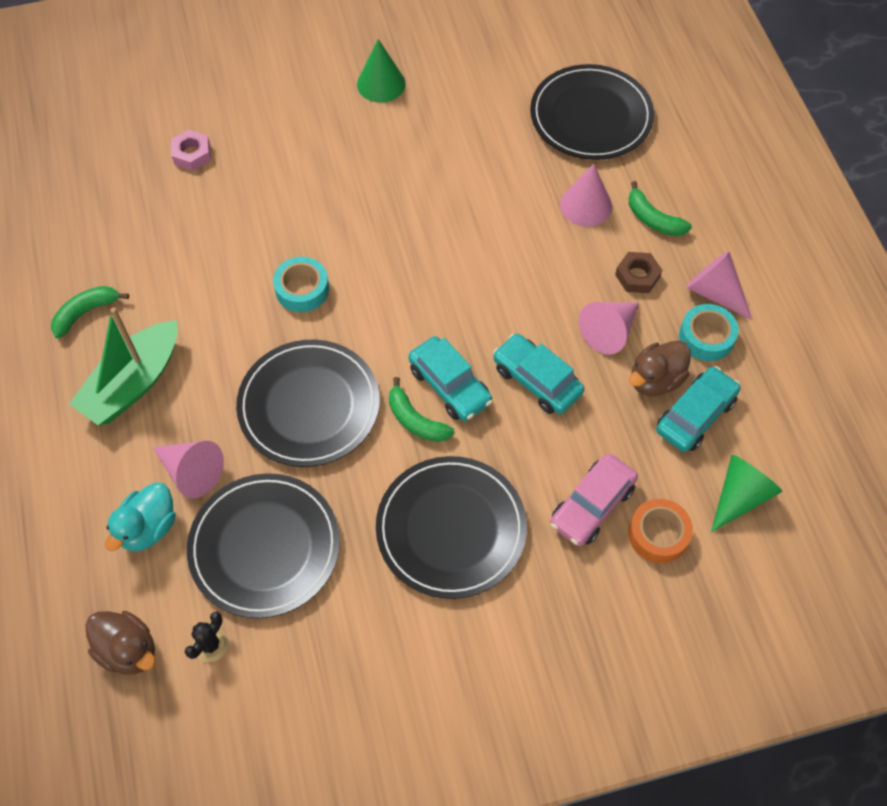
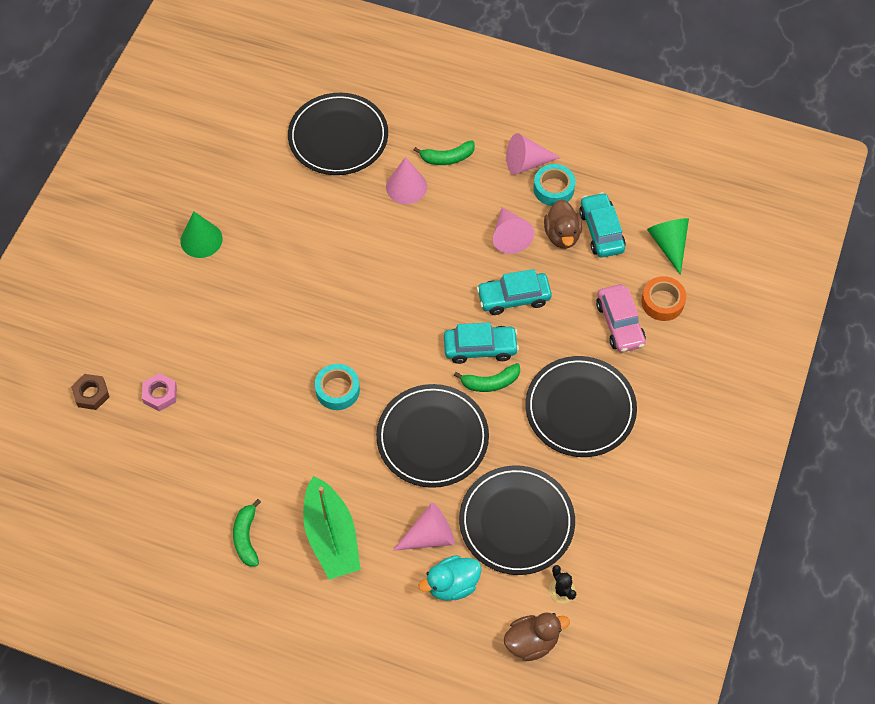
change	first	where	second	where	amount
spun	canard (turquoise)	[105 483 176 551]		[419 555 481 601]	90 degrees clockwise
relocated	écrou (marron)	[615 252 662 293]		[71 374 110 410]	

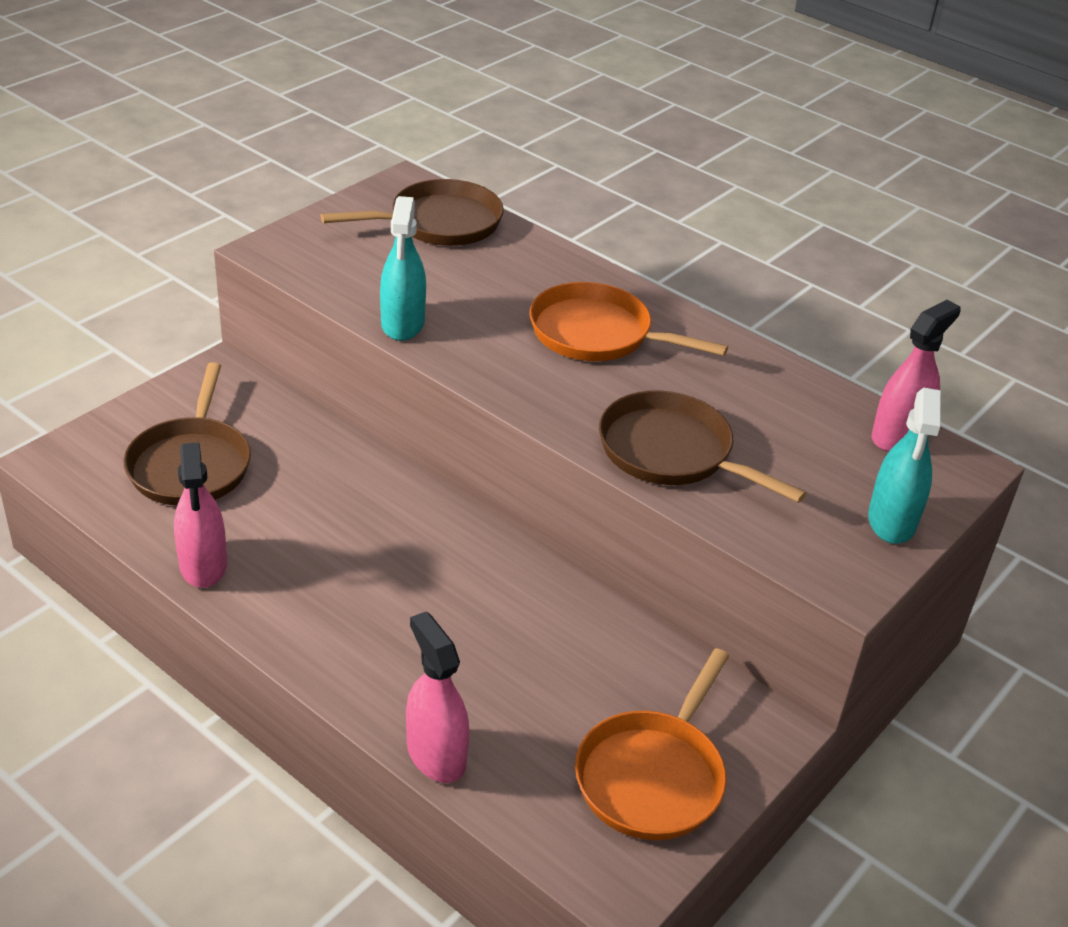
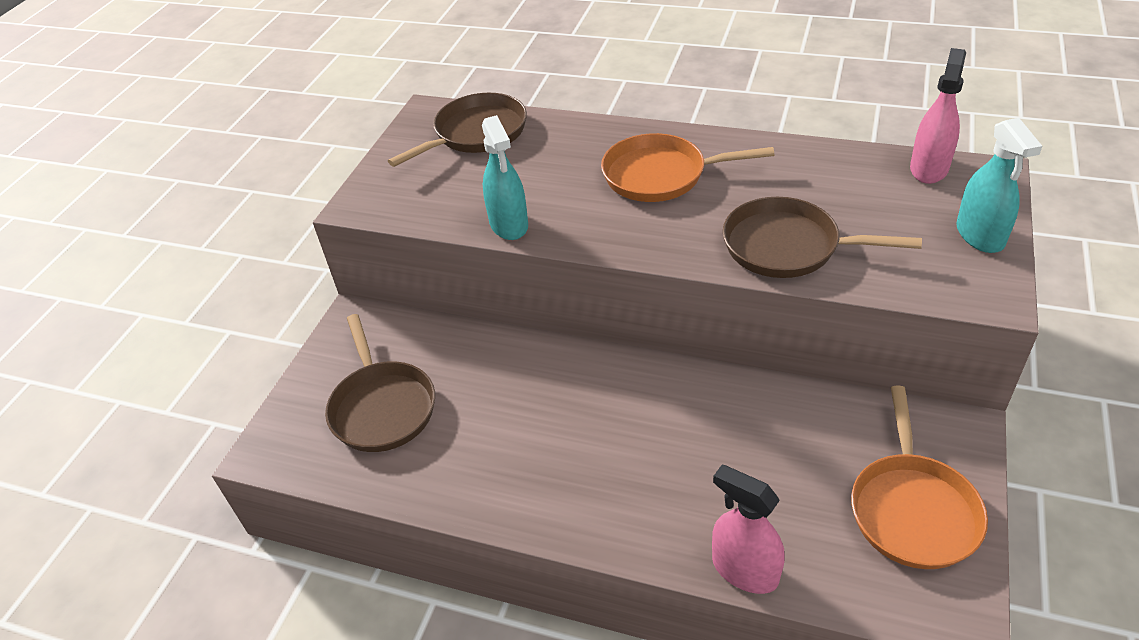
change	first	where	second	where	amount
missing	vaporisateur (rose)	[174 442 227 588]			

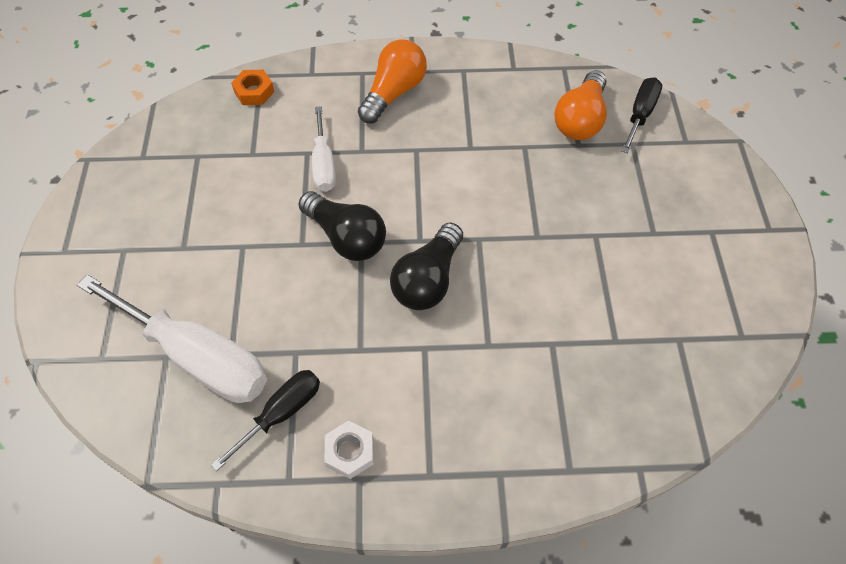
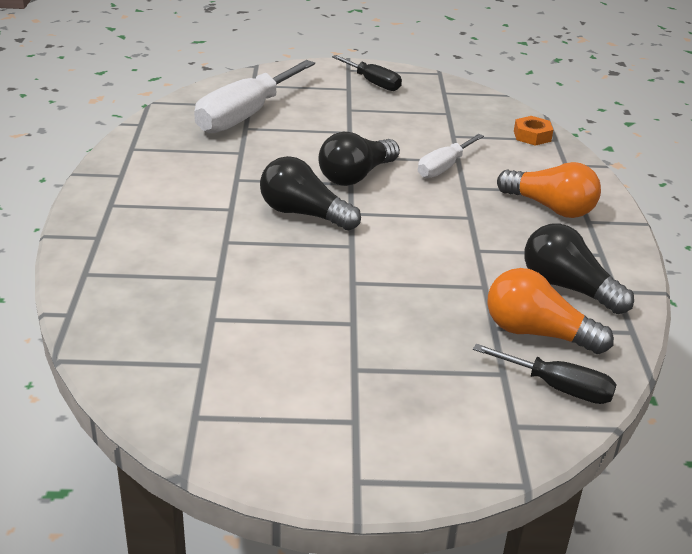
change	first	where	second	where	amount
relocated	tournevis (noir)	[211 370 320 471]		[332 55 402 91]	
spun	tournevis (blanc)	[312 106 336 192]		[418 134 484 178]	45 degrees counterclockwise
missing	écrou (blanc)	[325 420 374 479]			
appeared			ampoule (noir)	[524 223 634 314]	

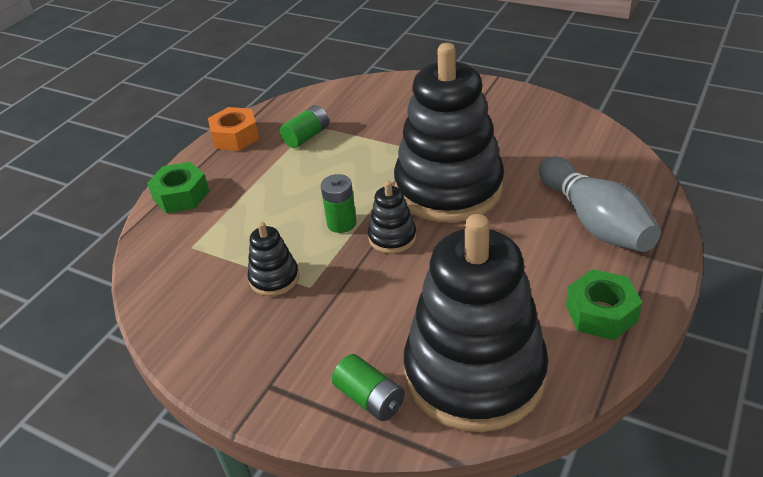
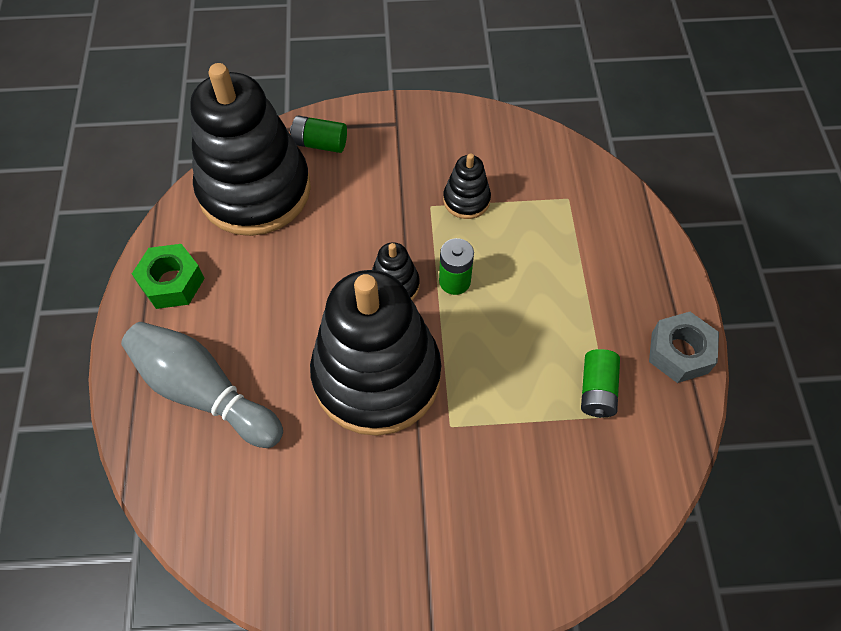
change	first	where	second	where	amount
missing	écrou (vert)	[147 162 209 213]			
colour	écrou (orange)	[208 107 259 151]	écrou (gris)	[649 312 719 383]	

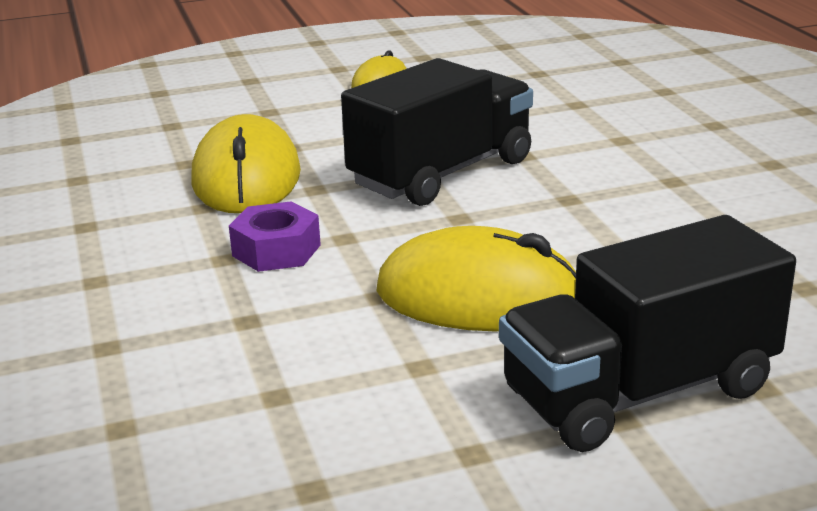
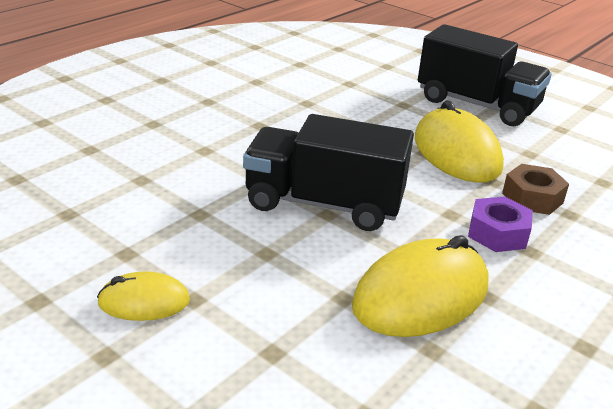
change	first	where	second	where	amount
appeared			écrou (marron)	[502 164 569 215]	

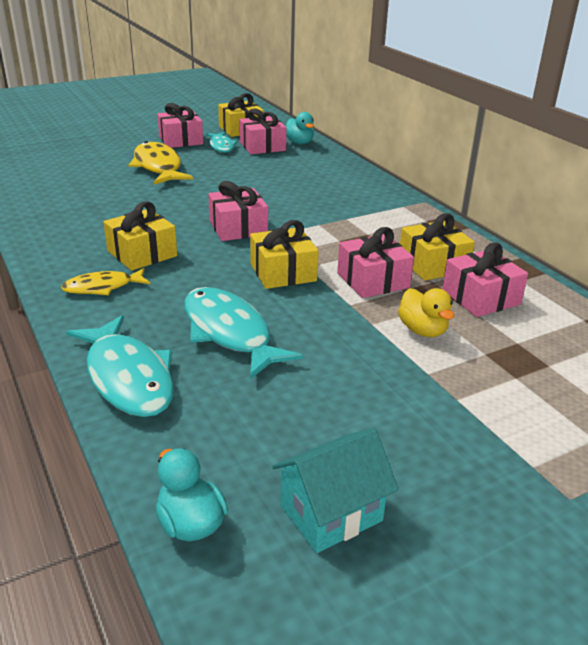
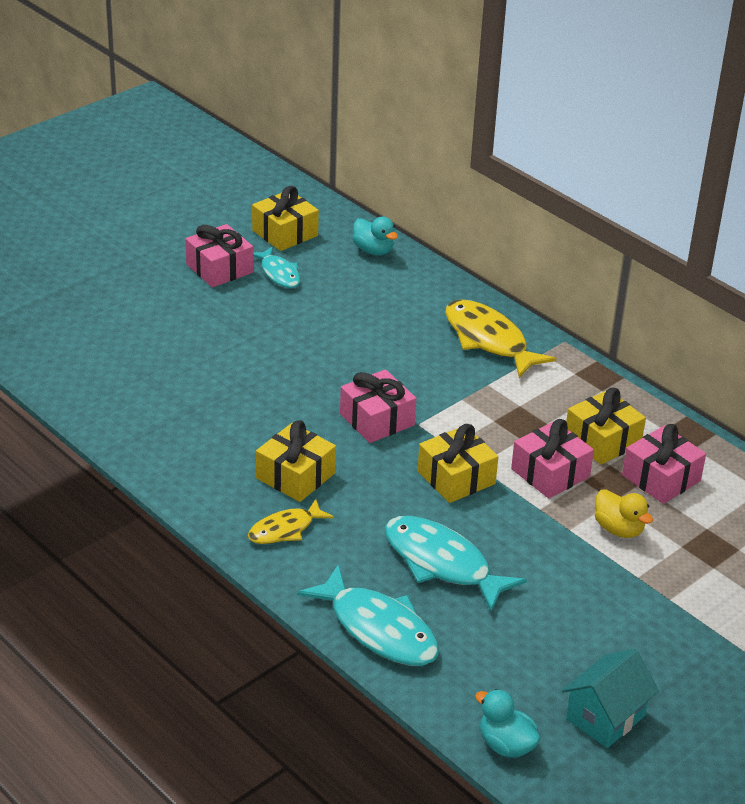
change	first	where	second	where	amount
relocated	poisson (jaune)	[128 141 193 185]		[445 299 556 378]	
missing	cadeau (rose)	[239 109 286 154]			

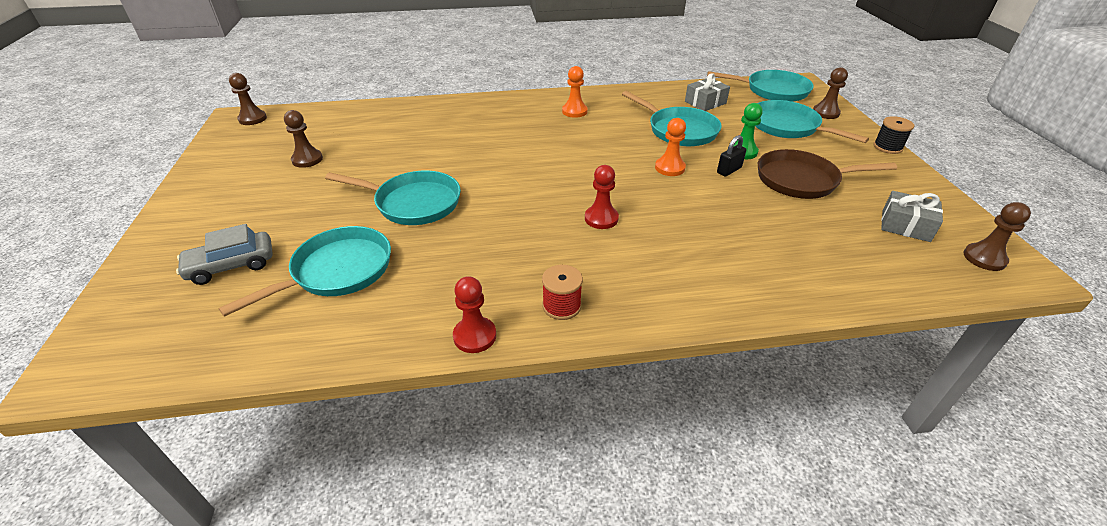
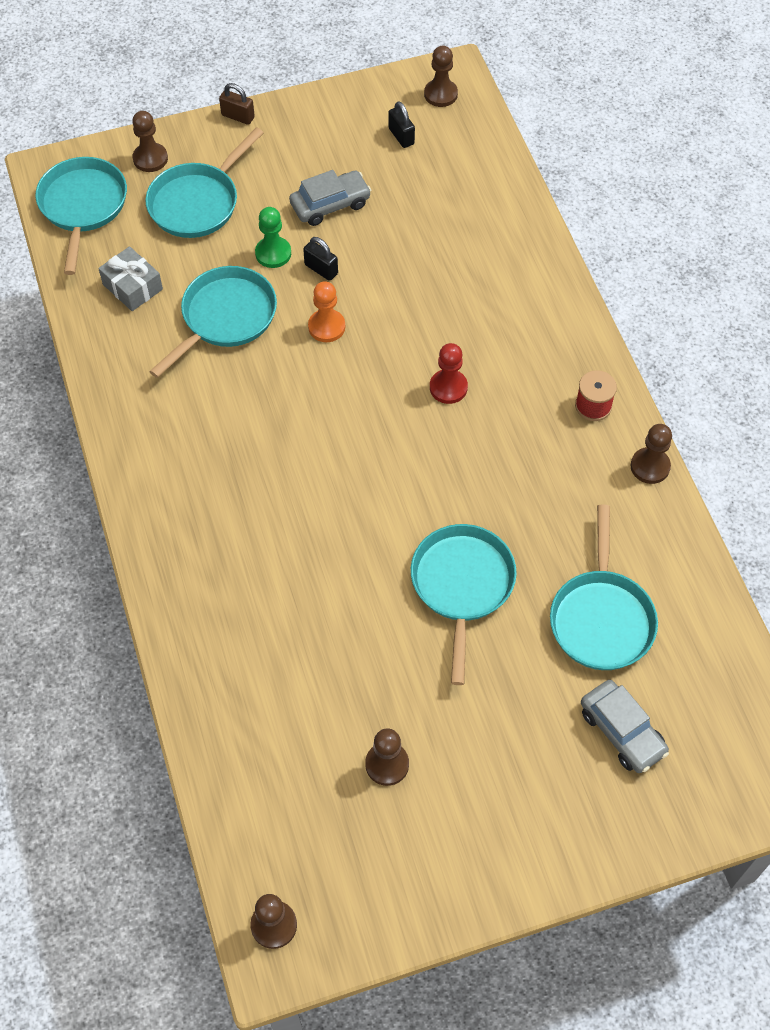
change	first	where	second	where	amount
spun	poêle (turquoise)	[219 226 391 317]		[550 505 658 670]	120 degrees counterclockwise
colour	pion (rouge)	[453 276 496 353]	pion (marron)	[631 424 672 484]	
missing	pion (orange)	[562 66 588 118]			
exchanged	poêle (marron)	[758 149 897 199]	voiture (gris)	[289 170 371 226]	
exchanged	bobine (noir)	[873 116 914 154]	cadenas (marron)	[219 83 255 125]	
exchanged	cadeau (gris)	[881 191 943 242]	cadenas (noir)	[388 101 415 148]	

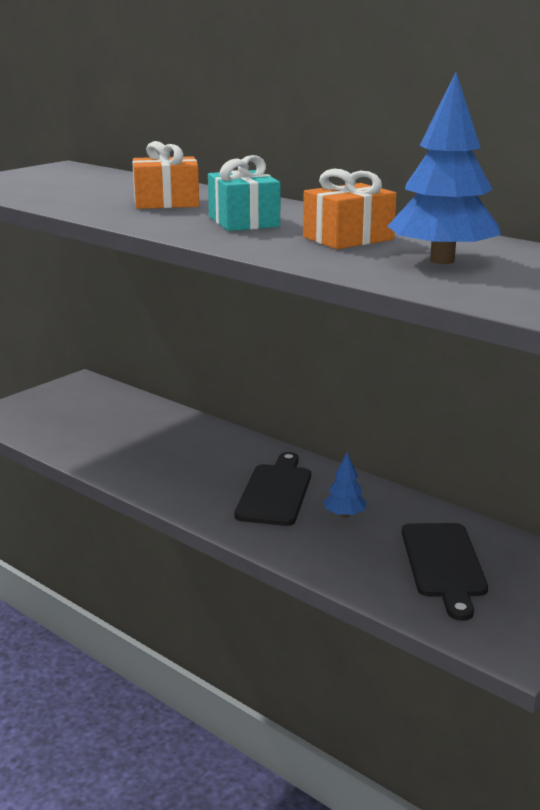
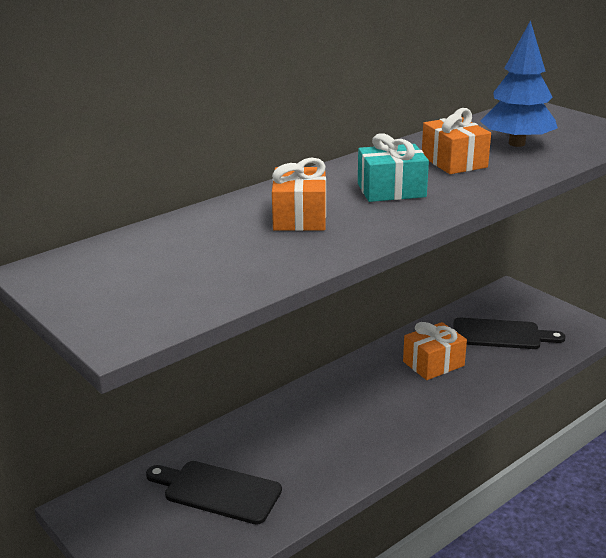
change	first	where	second	where	amount
relocated	planche à découper (noir)	[234 452 311 526]		[146 461 282 525]	
exchanged	arbre (bleu)	[323 453 367 518]	cadeau (orange)	[403 322 467 380]	

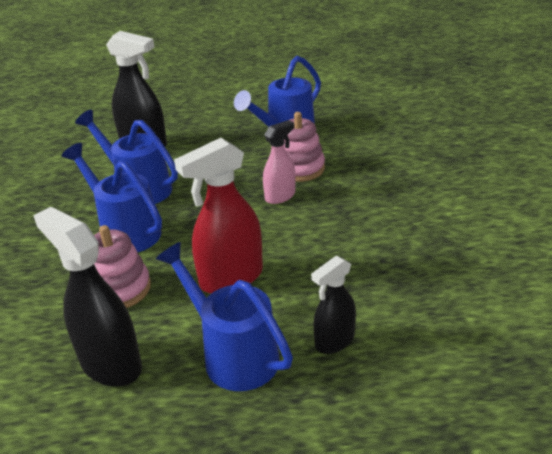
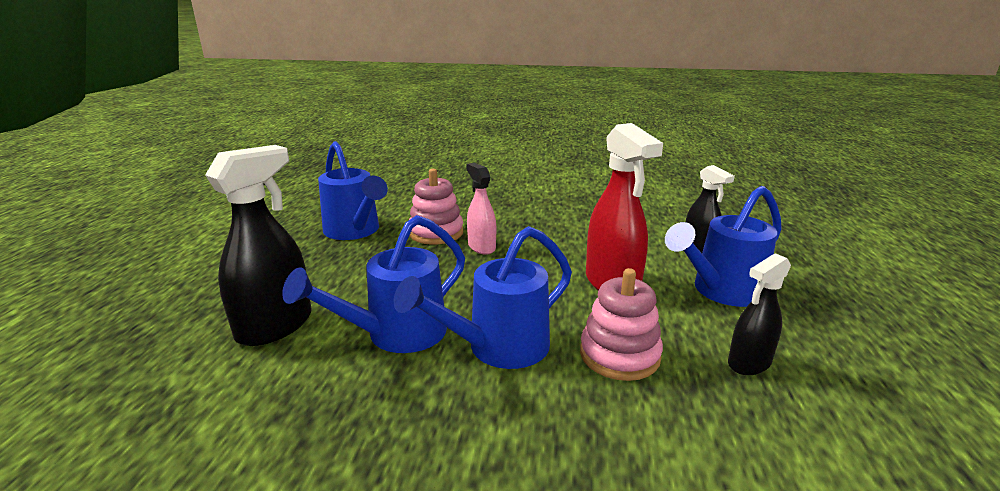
change	first	where	second	where	amount
size	vaporisateur (noir)	[33 207 142 387]		[728 253 791 375]	x0.60

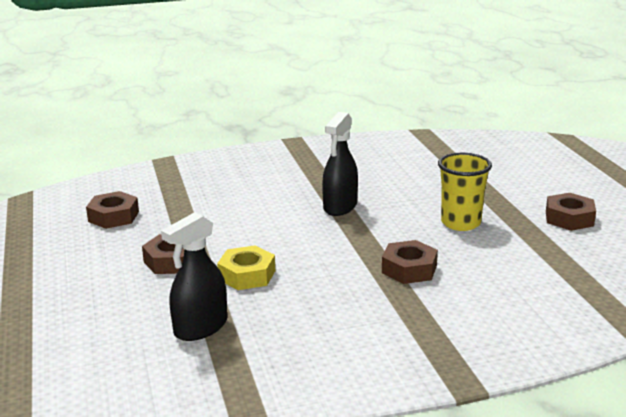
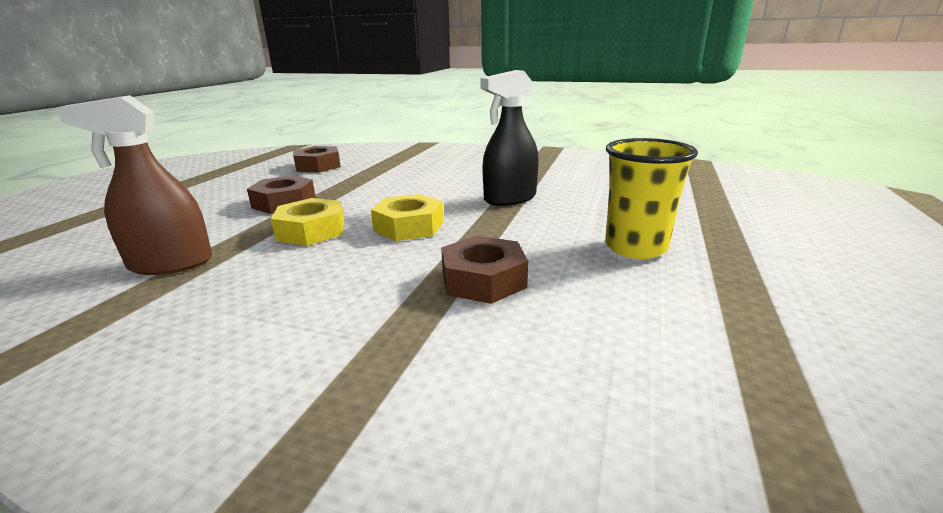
change	first	where	second	where	amount
colour	vaporisateur (noir)	[161 212 227 341]	vaporisateur (marron)	[56 95 212 275]	
missing	écrou (marron)	[546 193 596 231]			
appeared			écrou (jaune)	[371 194 443 241]	

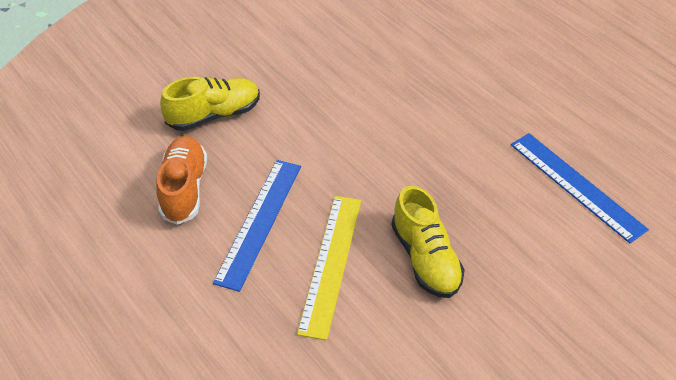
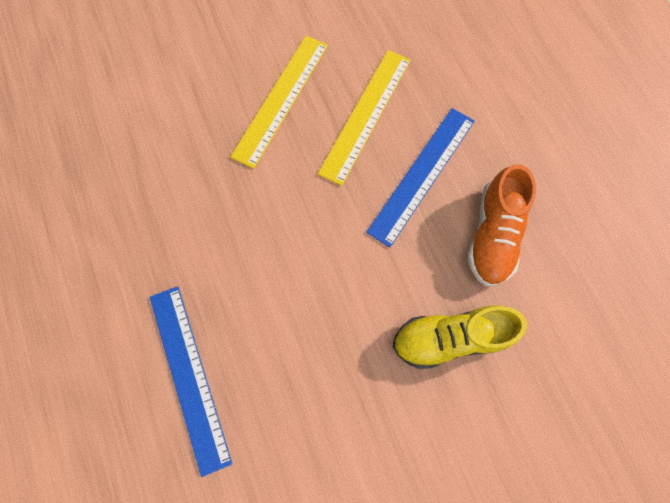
change	first	where	second	where	amount
exchanged	chaussure (jaune)	[391 186 465 298]	règle (jaune)	[230 36 328 169]	
relocated	règle (bleu)	[511 133 649 243]		[150 286 232 477]	

